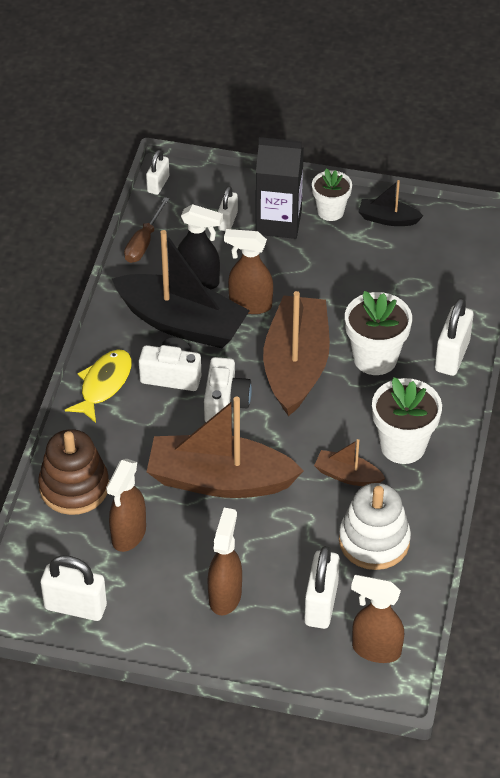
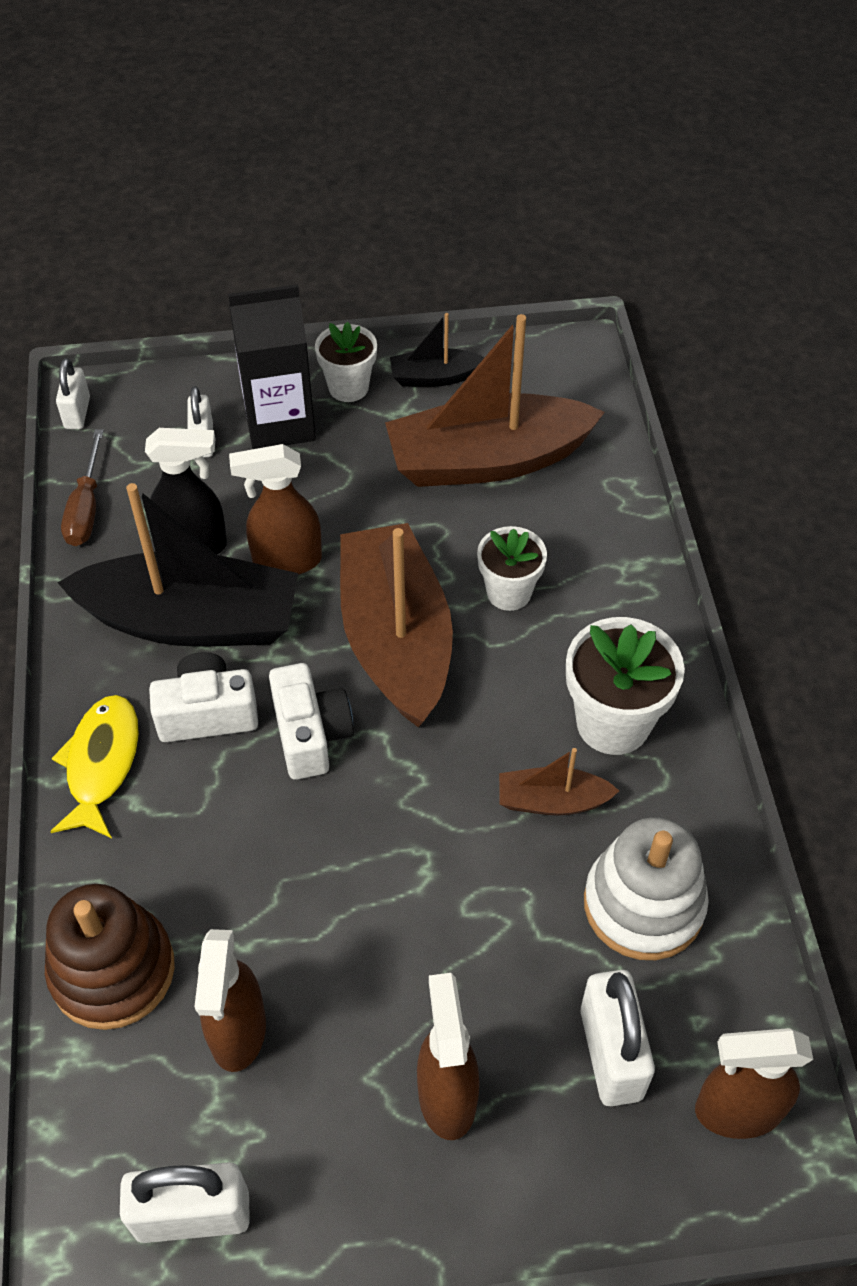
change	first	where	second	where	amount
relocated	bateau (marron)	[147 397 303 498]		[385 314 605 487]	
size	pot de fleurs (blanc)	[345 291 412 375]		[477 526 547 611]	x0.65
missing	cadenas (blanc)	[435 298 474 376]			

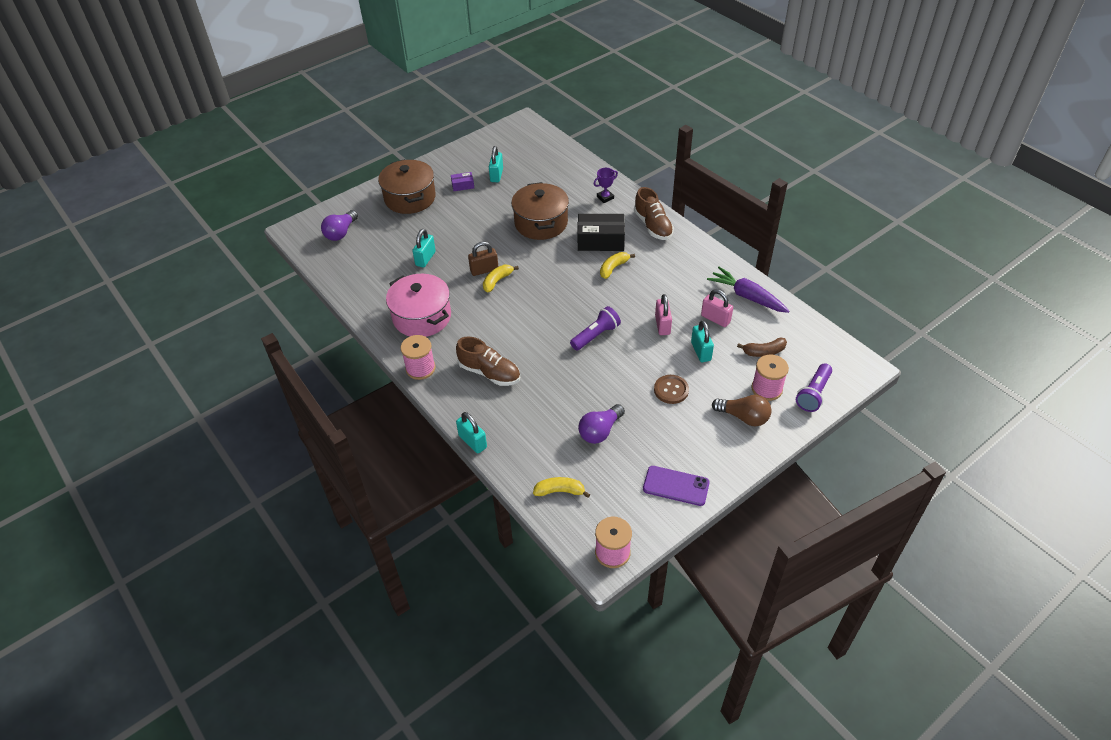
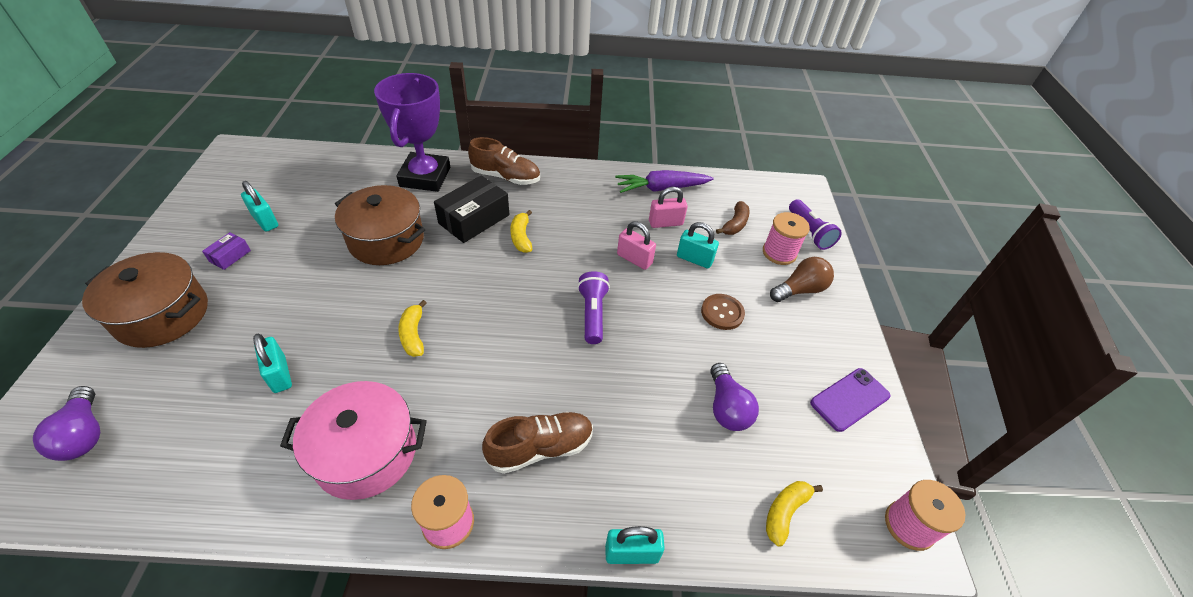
change	first	where	second	where	amount
missing	cadenas (marron)	[468 241 498 276]			
size	trophée (violet)	[594 168 618 203]		[374 73 450 192]	x2.49

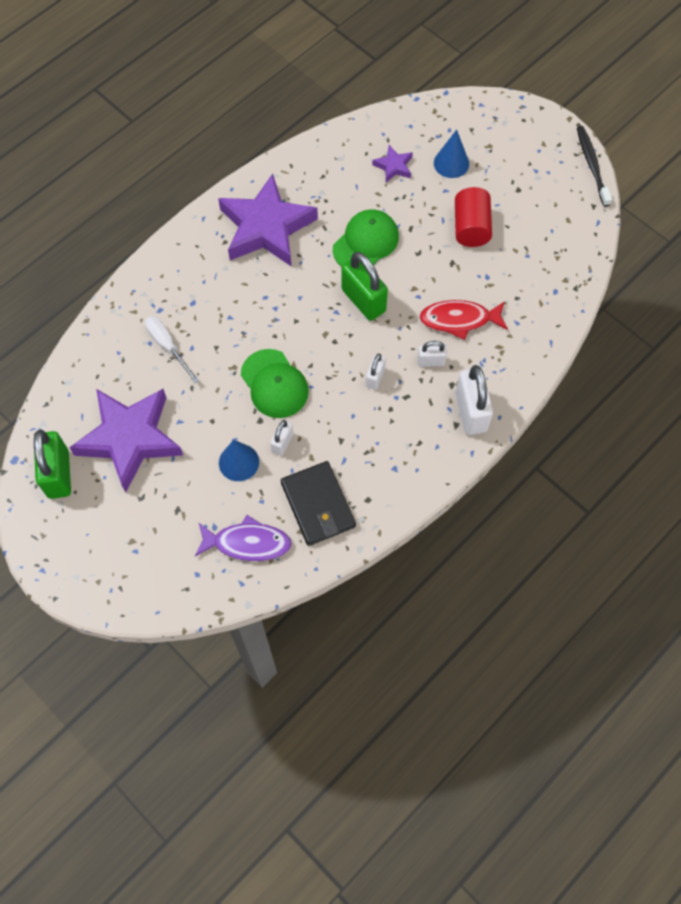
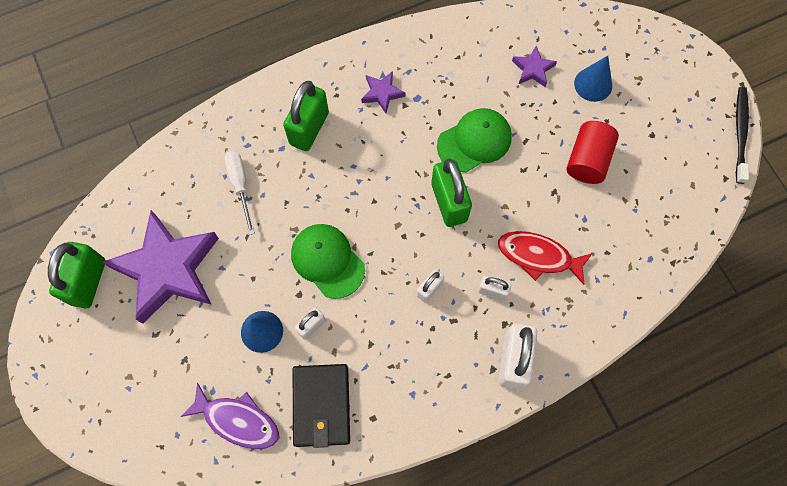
change	first	where	second	where	amount
size	étoile (violet)	[218 174 318 267]		[361 71 405 113]	x0.43
spun	casquette (vert)	[241 349 309 418]		[291 224 365 299]	150 degrees clockwise
appeared			cadenas (vert)	[283 81 329 151]	

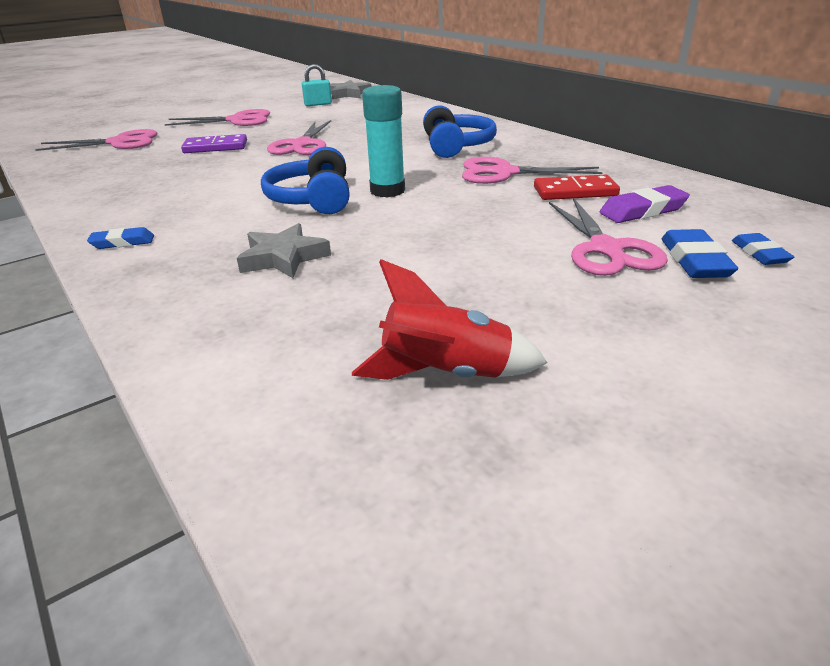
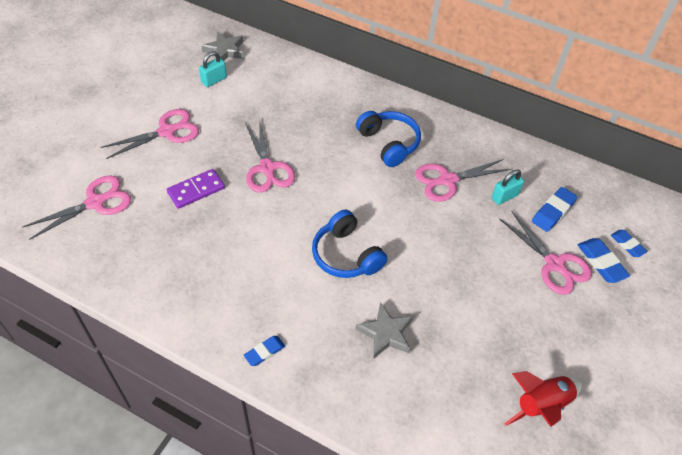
change	first	where	second	where	amount
missing	bâton de colle (turquoise)	[362 85 405 198]			
exchanged	domino (rouge)	[534 175 620 200]	cadenas (turquoise)	[492 169 524 205]	
colour	gomme (violet)	[600 185 690 223]	gomme (bleu)	[532 187 577 232]	

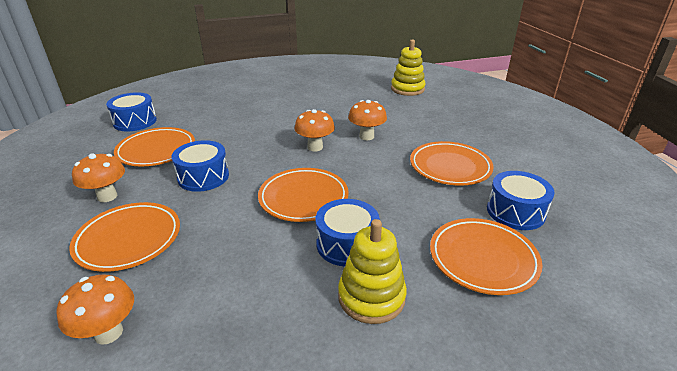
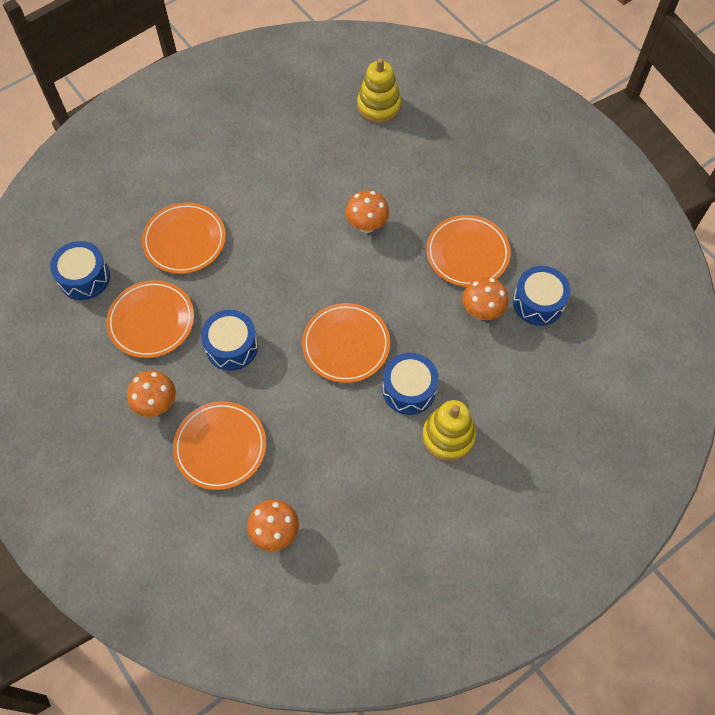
change	first	where	second	where	amount
relocated	champignon (orange)	[294 109 335 152]		[462 277 508 320]	
relocated	assiette (orange)	[430 218 542 295]		[142 202 226 274]	

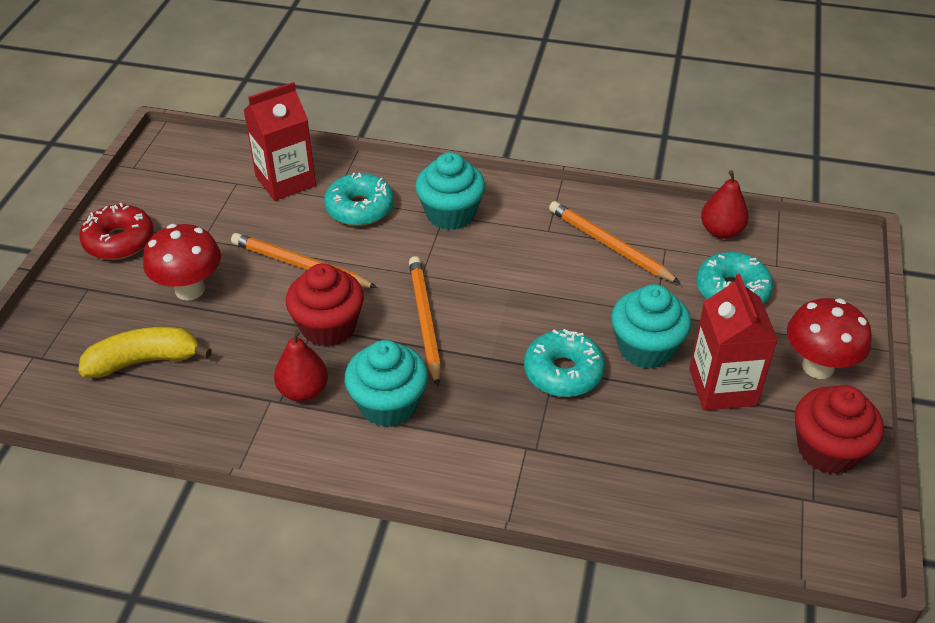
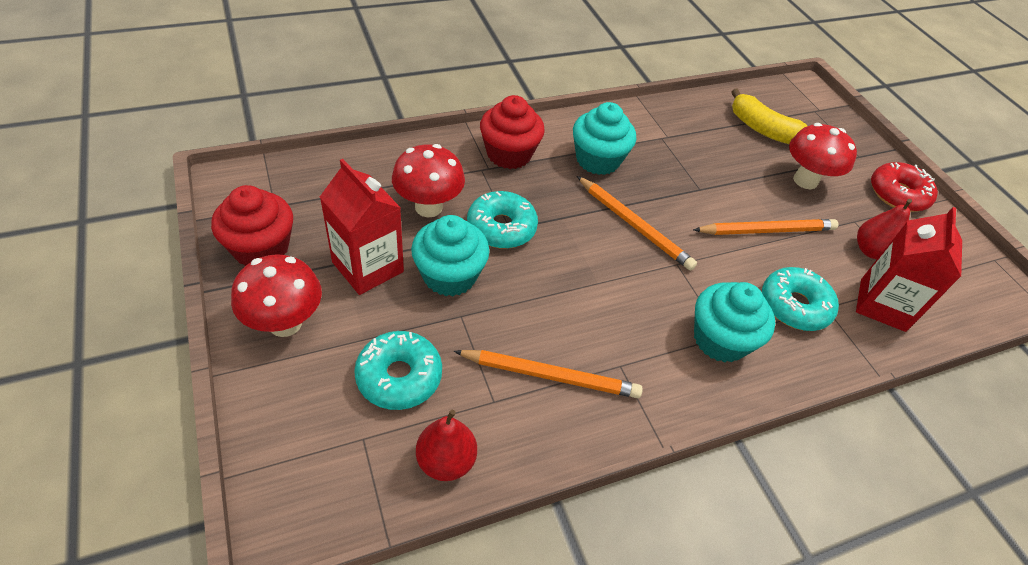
change	first	where	second	where	amount
spun	banane (jaune)	[78 326 212 378]		[731 89 807 144]	90 degrees clockwise
relocated	poire (rouge)	[274 329 328 402]		[857 199 912 259]	
relocated	muffin (rouge)	[286 263 364 347]		[480 95 545 169]	
appeared			champignon (rouge)	[392 144 465 217]	

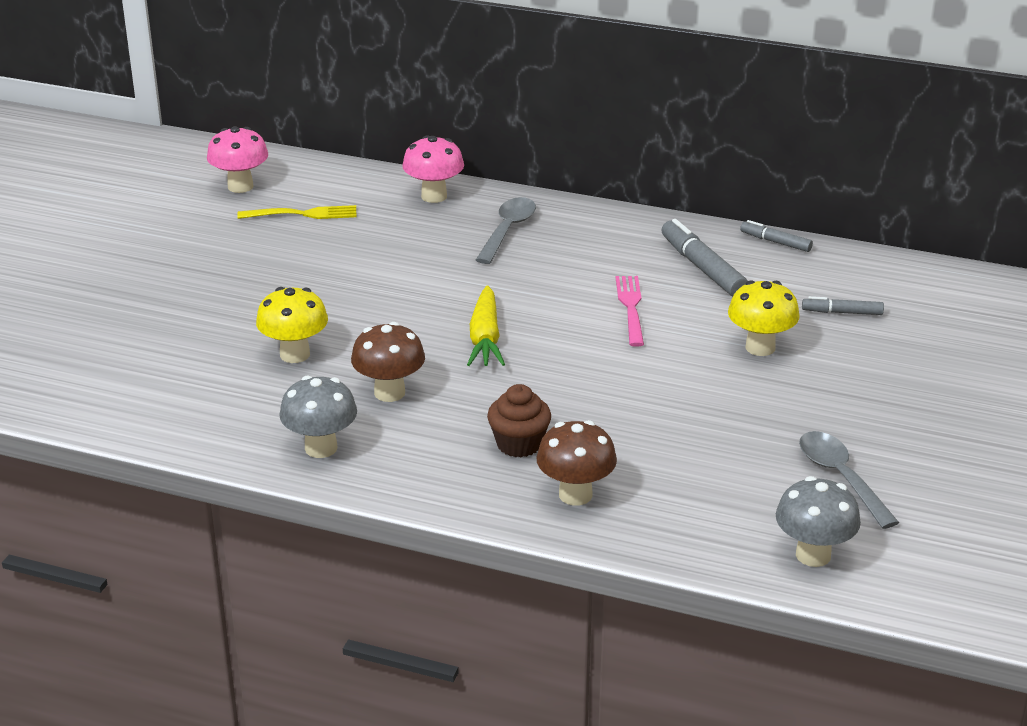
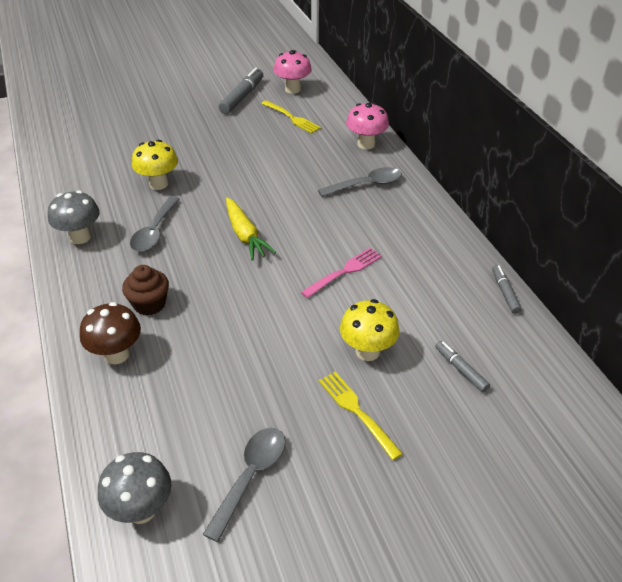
change	first	where	second	where	amount
exchanged	champignon (marron)	[351 322 425 402]	cuillère (gris)	[130 196 180 252]	
spun	carotte (jaune)	[467 285 505 366]		[226 198 276 261]	75 degrees counterclockwise
relocated	feutre (gris)	[662 219 748 297]		[219 68 263 114]	
appeared			fourchette (jaune)	[319 372 403 460]	

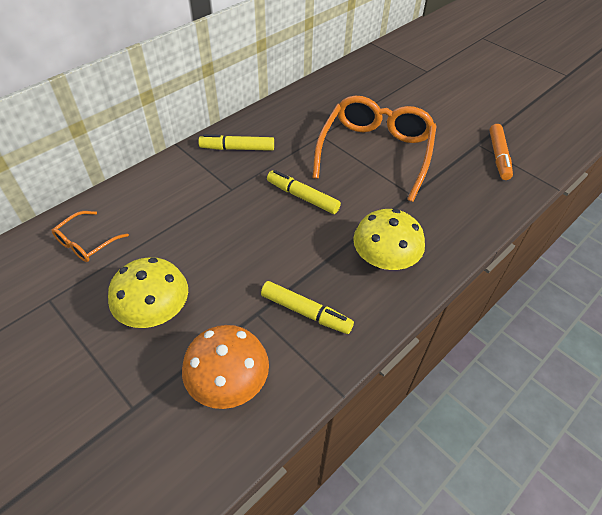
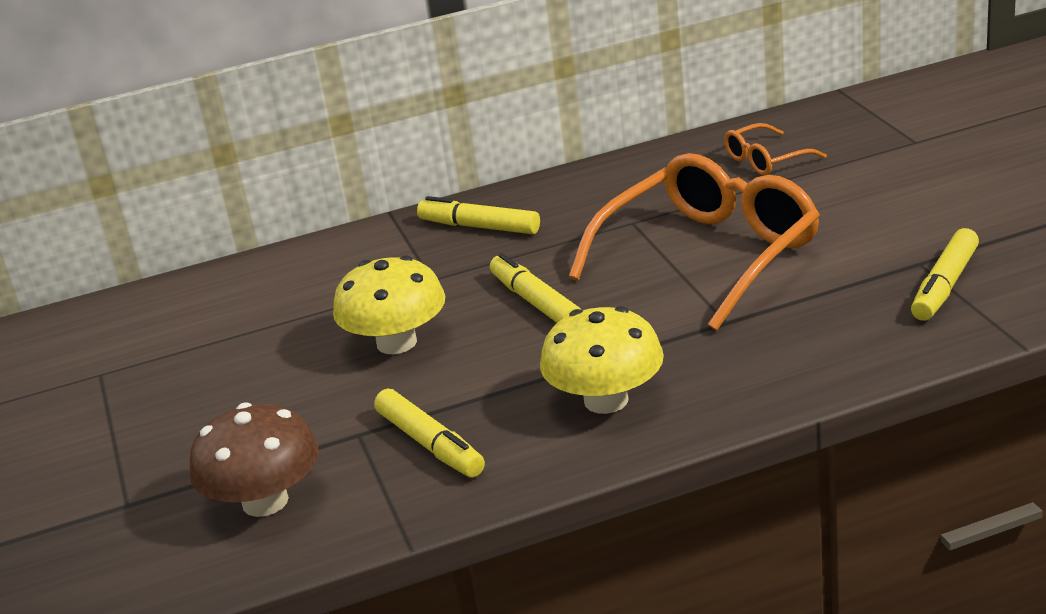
change	first	where	second	where	amount
relocated	lunettes (orange)	[52 211 129 262]		[724 123 827 175]	
relocated	champignon (jaune)	[108 257 188 328]		[333 255 445 354]	
colour	champignon (orange)	[182 325 269 409]	champignon (marron)	[190 402 319 517]	
colour	feutre (orange)	[489 124 513 180]	feutre (jaune)	[911 228 979 321]	

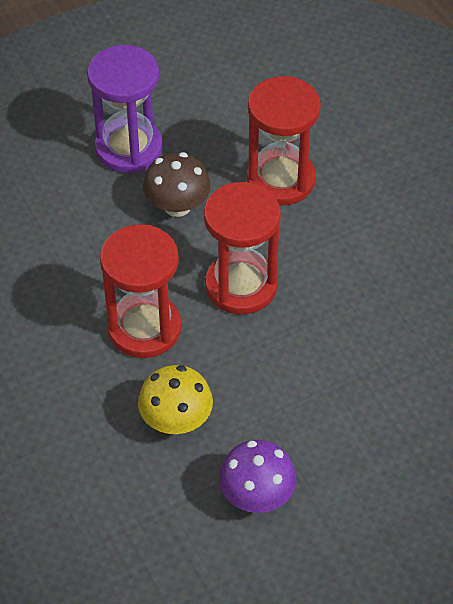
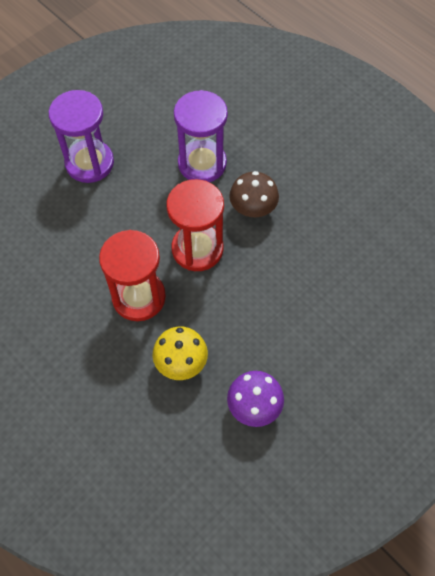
change	first	where	second	where	amount
relocated	champignon (marron)	[143 152 211 217]		[229 171 279 217]	
colour	sablier (rouge)	[246 76 321 206]	sablier (violet)	[174 90 228 182]	

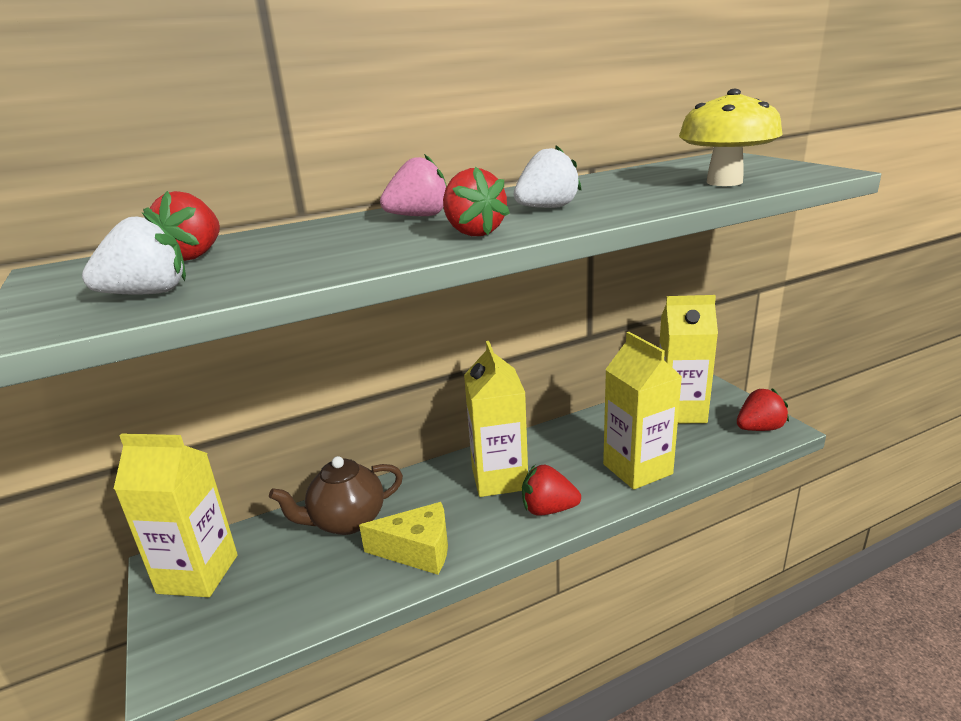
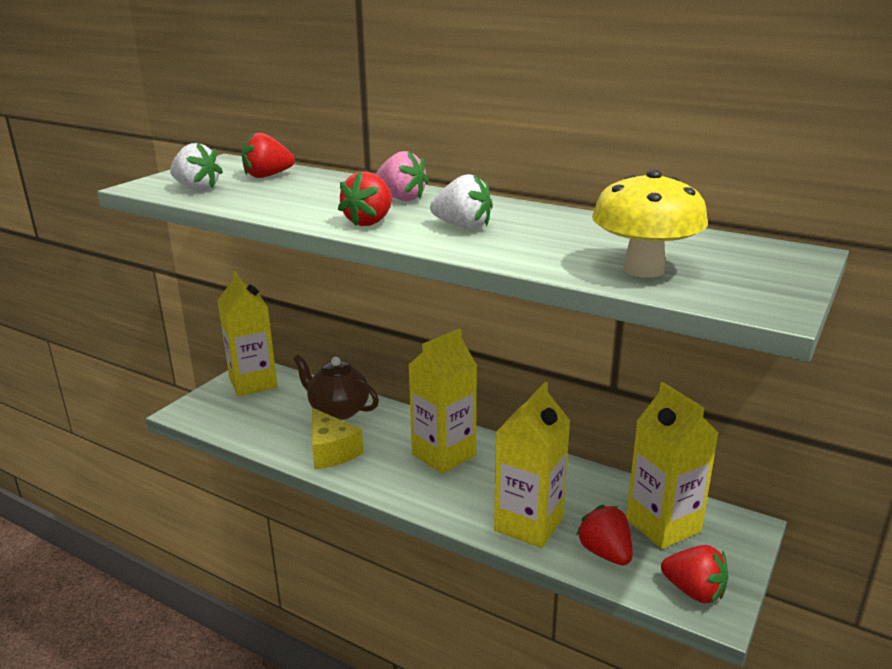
change	first	where	second	where	amount
relocated	fraise (rouge)	[522 464 581 516]		[576 505 633 566]	

